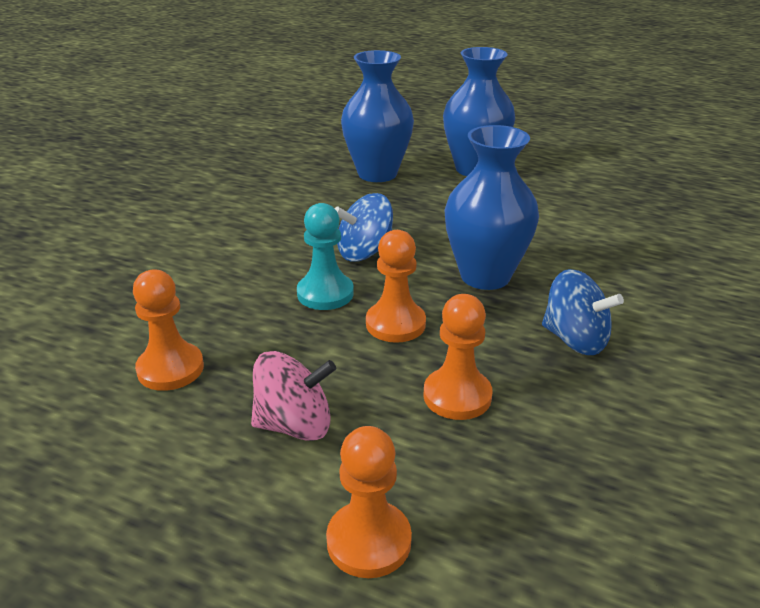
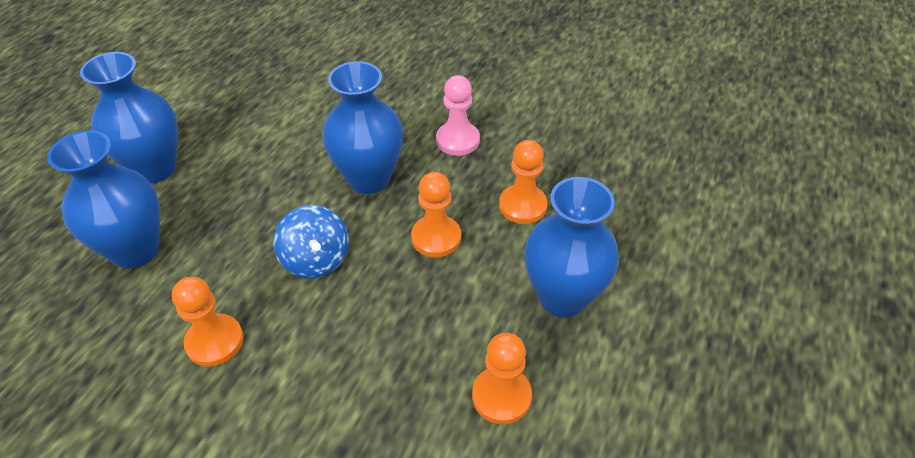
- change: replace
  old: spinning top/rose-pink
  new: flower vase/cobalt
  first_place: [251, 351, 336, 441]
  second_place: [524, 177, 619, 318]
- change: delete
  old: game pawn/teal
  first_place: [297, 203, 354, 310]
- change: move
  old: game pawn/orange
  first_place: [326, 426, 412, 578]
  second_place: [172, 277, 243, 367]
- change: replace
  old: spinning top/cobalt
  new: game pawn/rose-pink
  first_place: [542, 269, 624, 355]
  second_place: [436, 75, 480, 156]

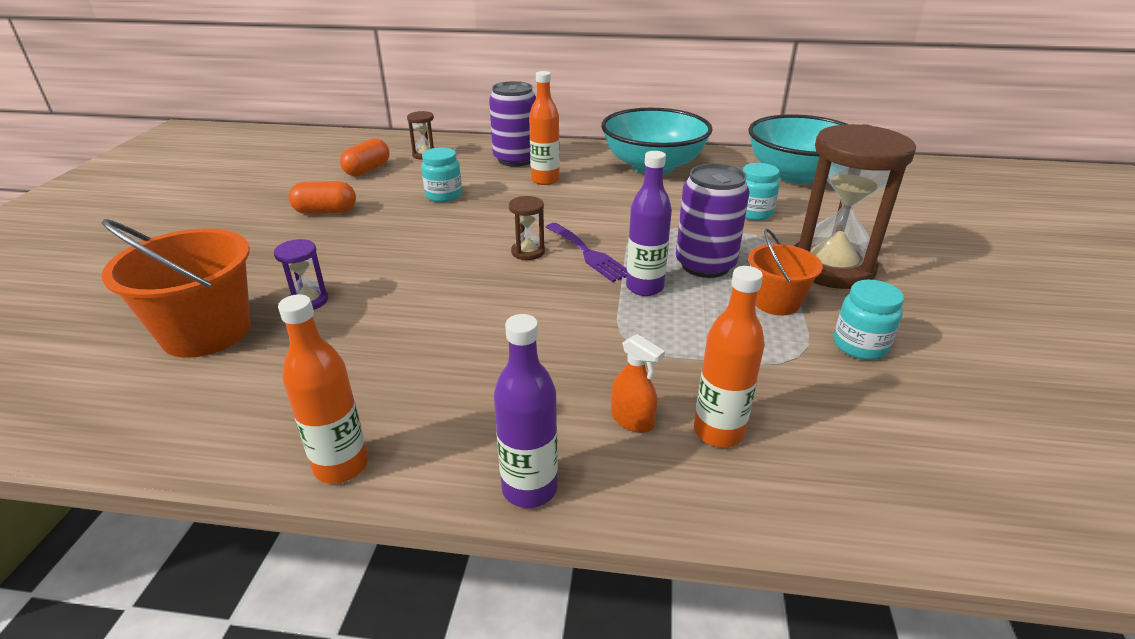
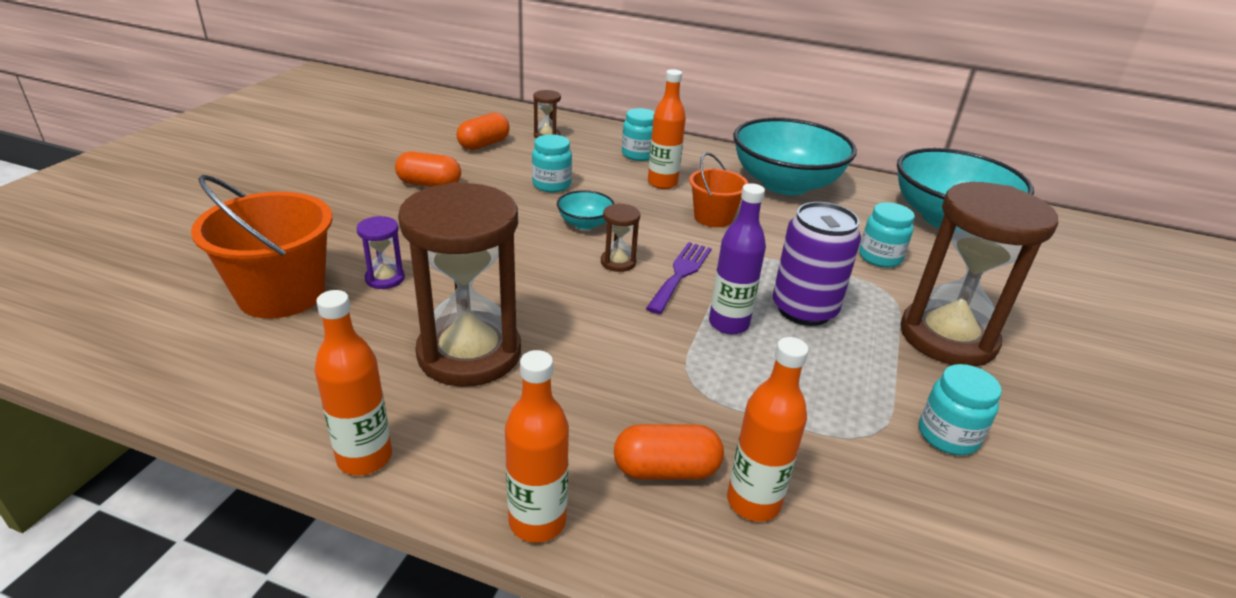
- change: replace
  old: soda can/purple
  new: preserve jar/teal
  first_place: [489, 81, 536, 167]
  second_place: [622, 108, 655, 161]
- change: recolor
  old: bottle/purple
  new: bottle/orange
  first_place: [494, 314, 558, 508]
  second_place: [505, 350, 569, 543]
- change: rotate
  old: dinner fork/purple
  first_place: [546, 223, 627, 282]
  second_place: [646, 242, 712, 314]
  degrees: -135
- change: replace
  old: sprayer/orange
  new: capsule/orange
  first_place: [611, 334, 665, 433]
  second_place: [614, 424, 724, 479]
- change: move
  old: pail/orange
  first_place: [748, 229, 823, 315]
  second_place: [689, 153, 749, 227]
- change: insert
  new: sand timer/dark brown
  second_place: [398, 182, 521, 387]
- change: insert
  new: serving bowl/teal
  second_place: [557, 190, 615, 230]

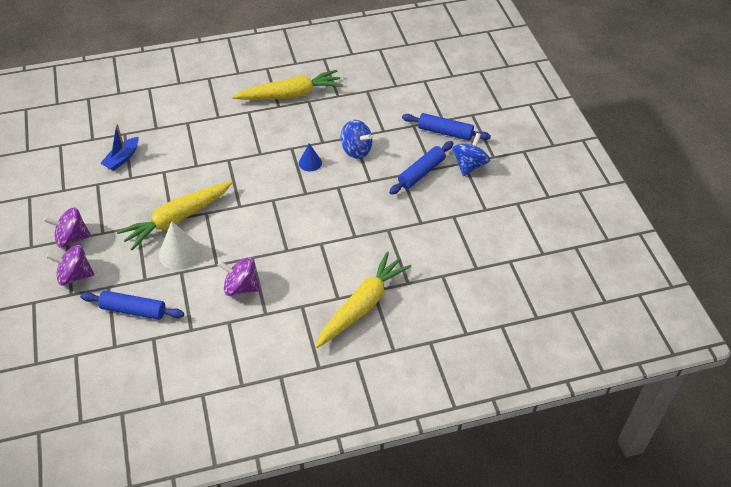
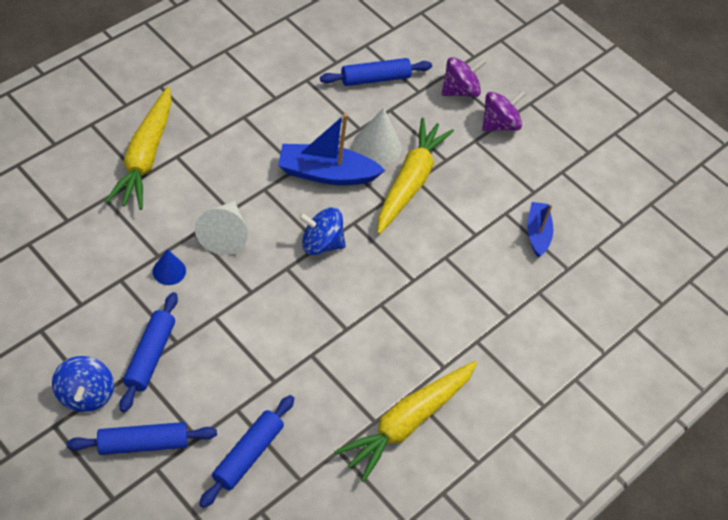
- change: delete
  old: spinning top/purple
  first_place: [218, 258, 260, 296]
- change: move
  old: cone/cobalt
  first_place: [299, 143, 322, 171]
  second_place: [152, 249, 186, 285]
- change: move
  old: spinning top/cobalt
  first_place: [340, 120, 373, 159]
  second_place: [298, 207, 346, 255]
- change: insert
  new: cone/white
  second_place: [195, 201, 248, 255]
- change: insert
  new: pastry roller/cobalt
  second_place: [199, 395, 294, 508]
- change: insert
  new: sailboat/cobalt
  second_place: [278, 113, 385, 185]

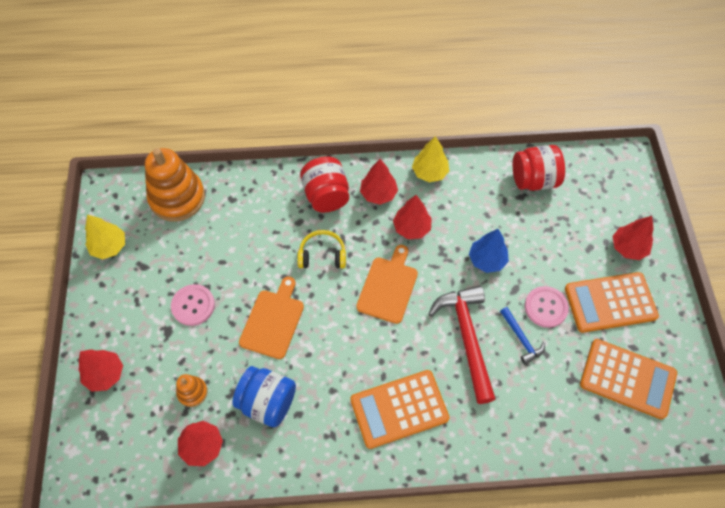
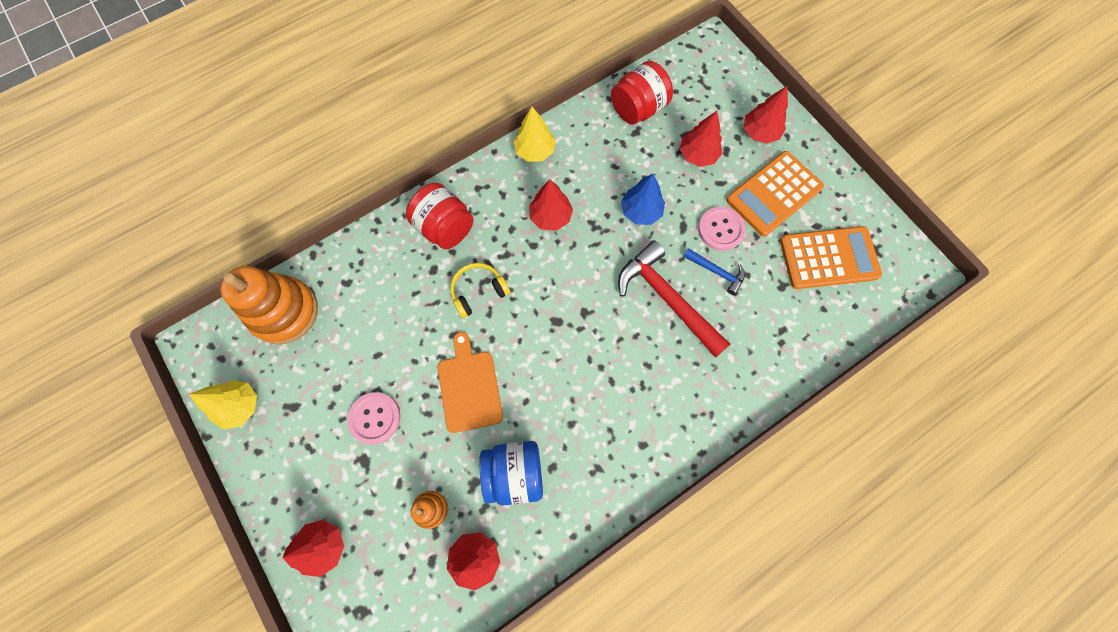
- change: delete
  old: calculator/orange
  first_place: [350, 370, 450, 449]
- change: delete
  old: bread board/orange
  first_place: [356, 245, 418, 324]
- change: move
  old: tree/crimson
  first_place: [360, 159, 398, 205]
  second_place: [680, 111, 722, 167]

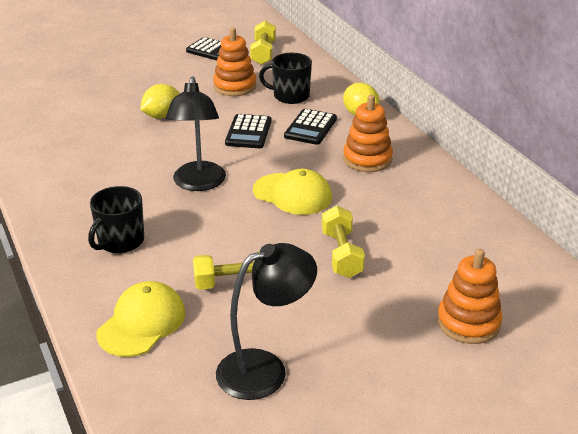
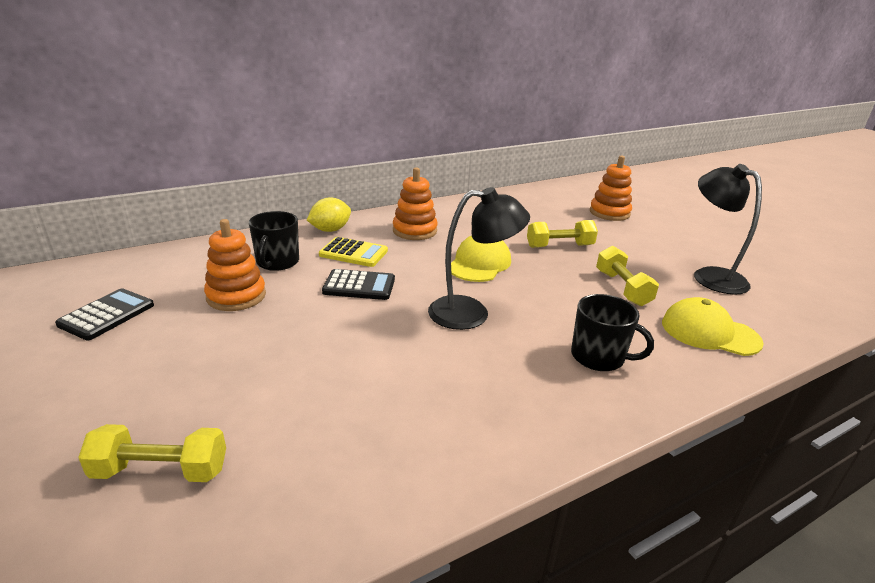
- change: delete
  old: citrus fruit/yellow
  first_place: [140, 84, 180, 119]
- change: move
  old: dumbbell/yellow
  first_place: [250, 21, 276, 65]
  second_place: [78, 424, 226, 482]
- change: recolor
  old: calculator/jet-black
  new: calculator/yellow
  first_place: [284, 109, 337, 145]
  second_place: [319, 237, 388, 267]

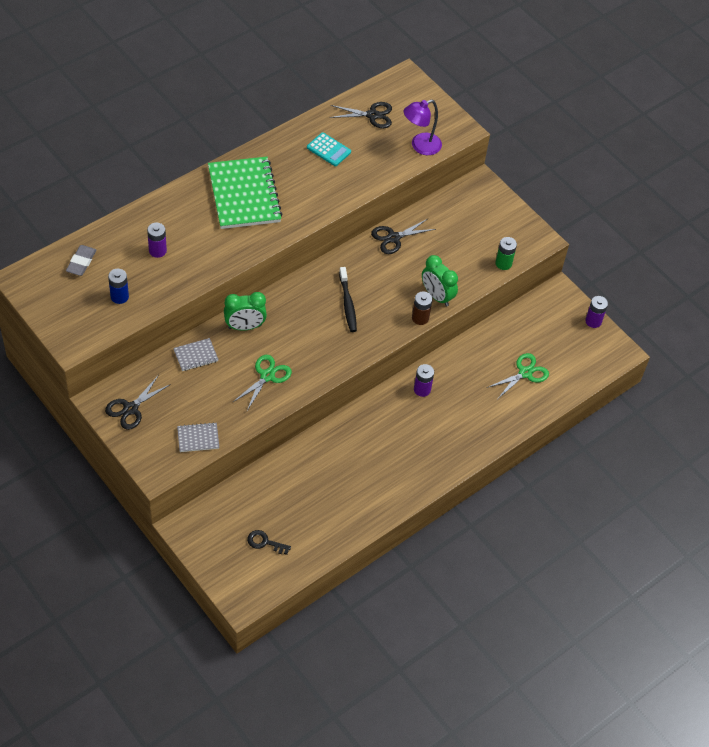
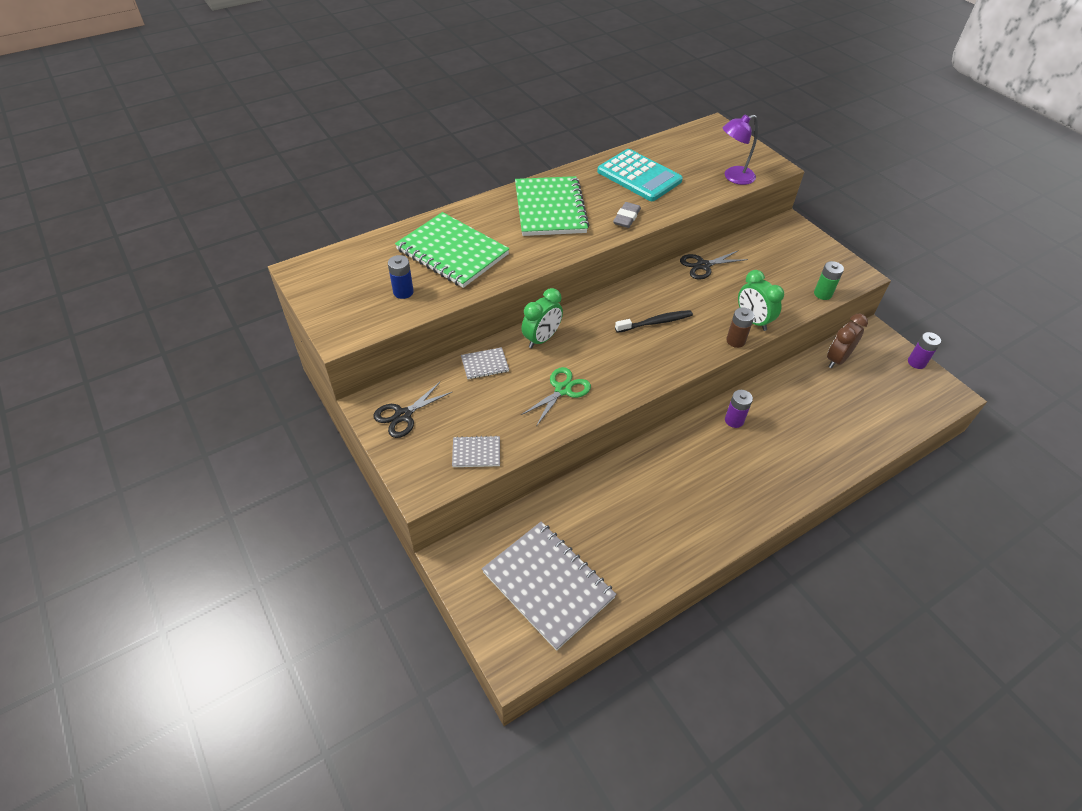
- change: move
  old: gum eraser/ash-grey
  first_place: [66, 245, 96, 276]
  second_place: [613, 202, 641, 228]
- change: replace
  old: power cell/purple
  new: notebook/leaf-green
  first_place: [147, 223, 167, 258]
  second_place: [395, 212, 510, 288]
- change: rotate
  old: clock/leaf-green
  first_place: [224, 292, 267, 331]
  second_place: [521, 288, 563, 348]
  degrees: -45
- change: replace
  old: latchkey/jet-black
  new: notebook/ash-grey
  first_place: [247, 530, 291, 555]
  second_place: [482, 522, 617, 651]
- change: resize
  old: calculator/teal
  first_place: [307, 132, 351, 166]
  second_place: [597, 149, 683, 201]
  factor: 1.87
- change: delete
  old: scissors/jet-black
  first_place: [330, 102, 392, 128]
- change: rotate
  old: dental brush/jet-black
  first_place: [339, 267, 357, 332]
  second_place: [615, 310, 693, 333]
  degrees: -105
- change: delete
  old: scissors/leaf-green
  first_place: [487, 353, 549, 399]
- change: insert
  new: clock/dark brown
  second_place: [827, 314, 868, 368]

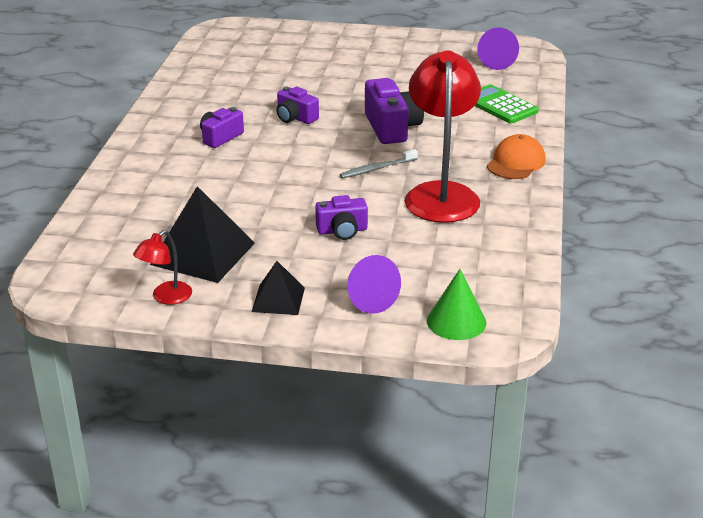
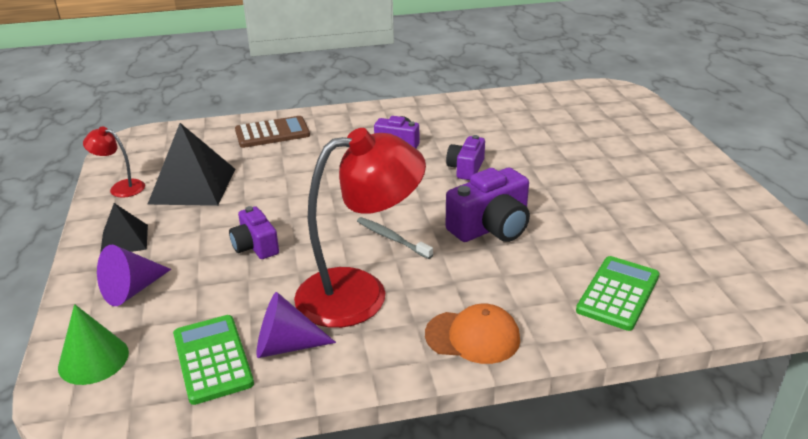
- change: move
  old: cone/purple
  first_place: [477, 27, 519, 70]
  second_place: [256, 292, 336, 358]
- change: insert
  new: calculator/leaf-green
  second_place: [173, 315, 254, 405]
- change: insert
  new: calculator/dark brown
  second_place: [235, 116, 310, 148]

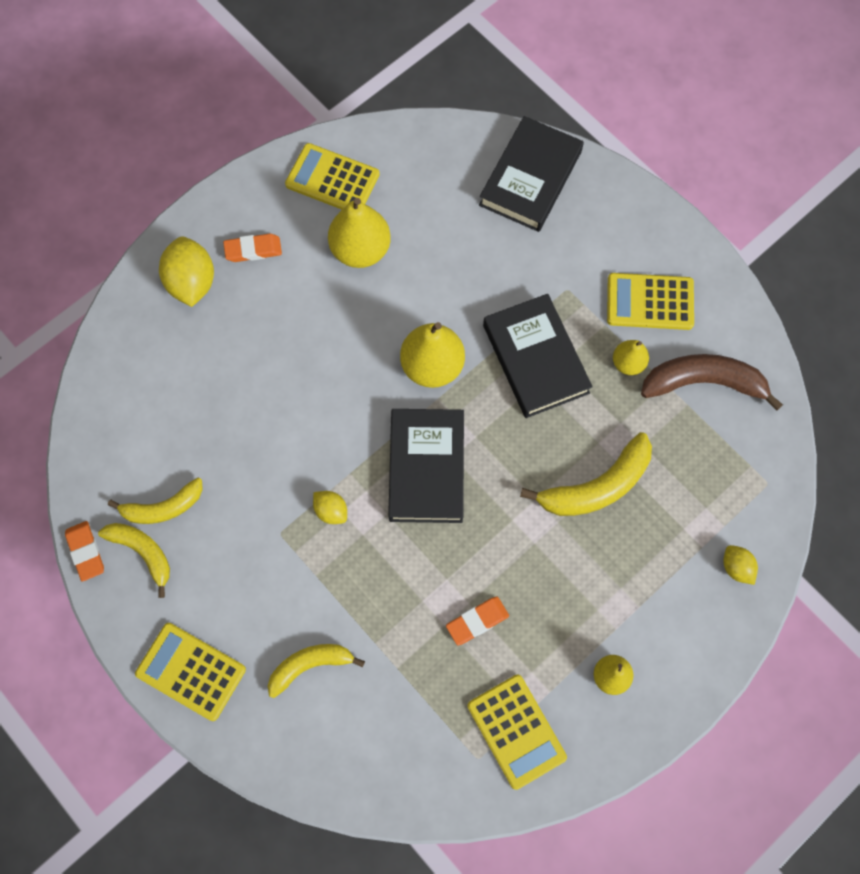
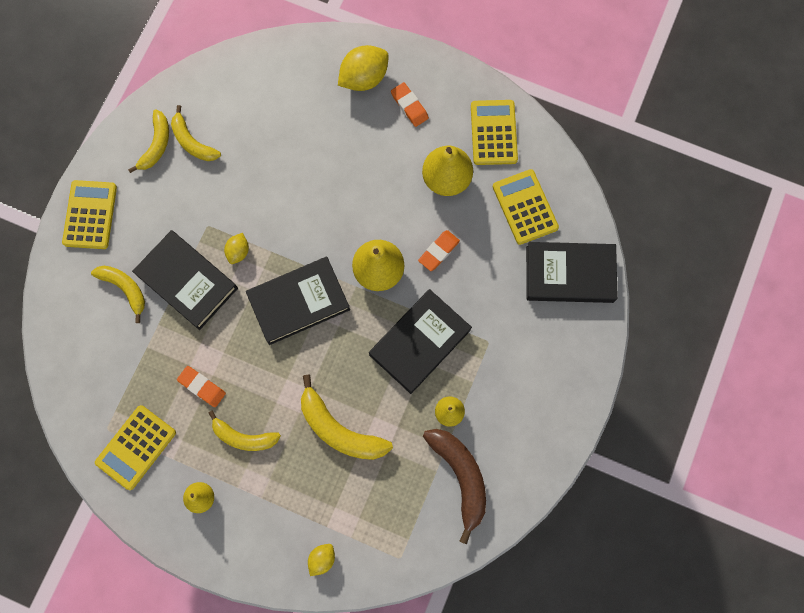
- change: move
  old: gum eraser/orange
  first_place: [65, 521, 104, 582]
  second_place: [418, 230, 460, 271]
- change: move
  old: calculator/yellow
  first_place: [607, 273, 694, 330]
  second_place: [493, 169, 559, 245]
- change: insert
  new: hardcover/jet-black
  second_place: [132, 230, 238, 330]
- change: insert
  new: banana fruit/yellow
  second_place: [209, 410, 281, 451]

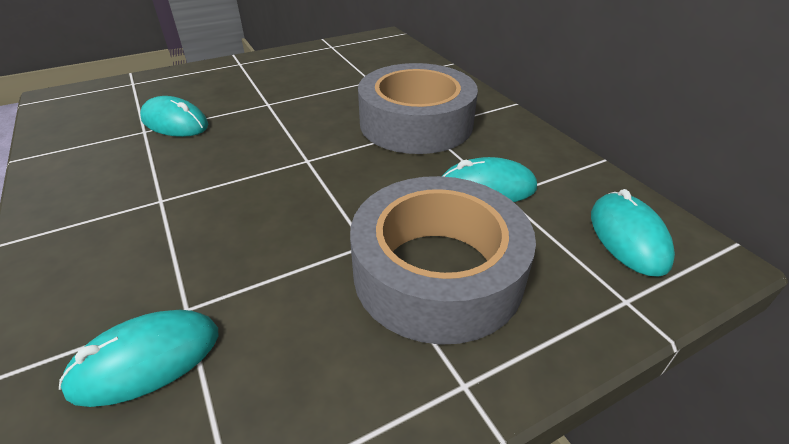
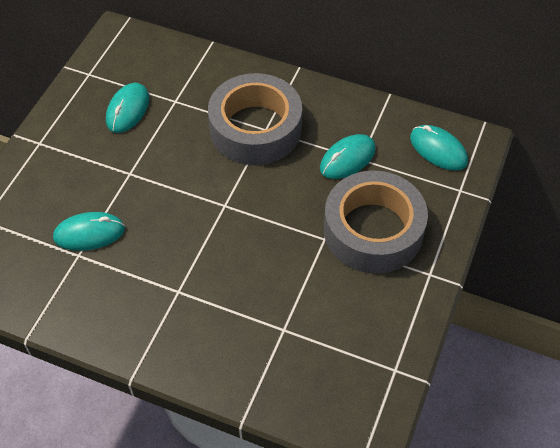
- change: move
  old: computer mouse/teal
  first_place: [59, 310, 218, 407]
  second_place: [106, 83, 149, 133]

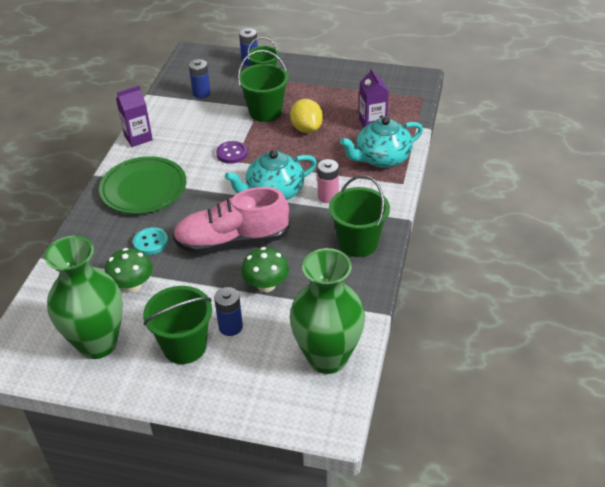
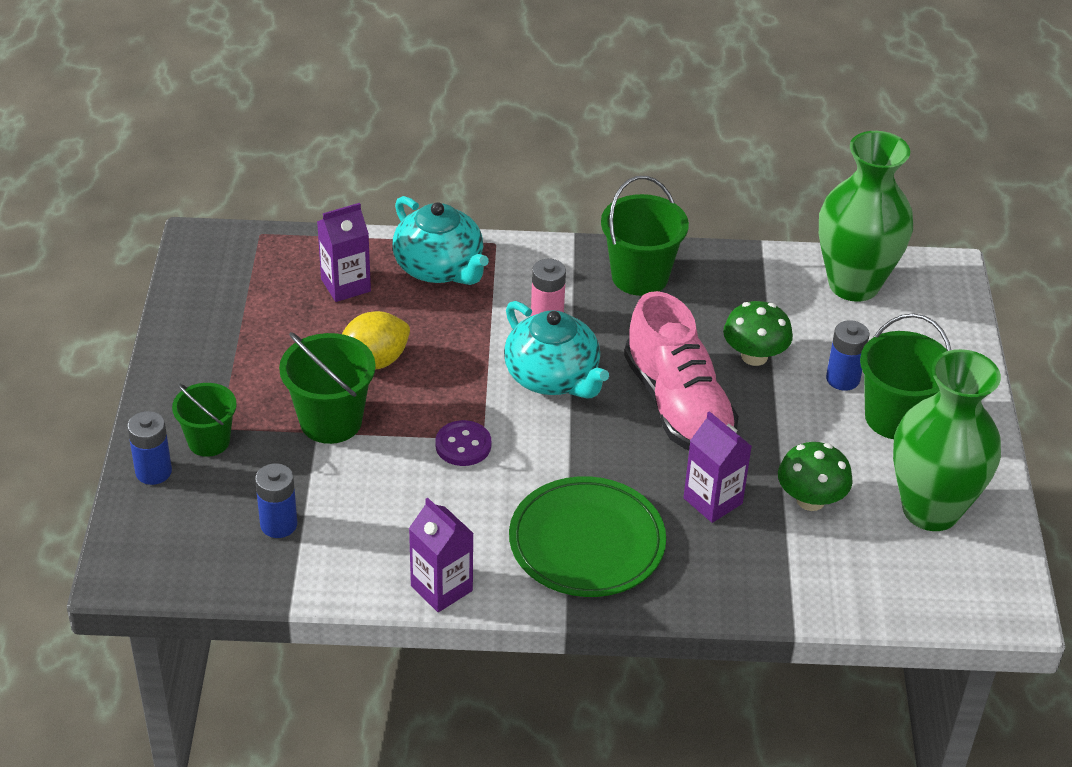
- change: replace
  old: button/teal
  new: milk carton/purple
  first_place: [133, 227, 168, 255]
  second_place: [683, 411, 752, 523]

